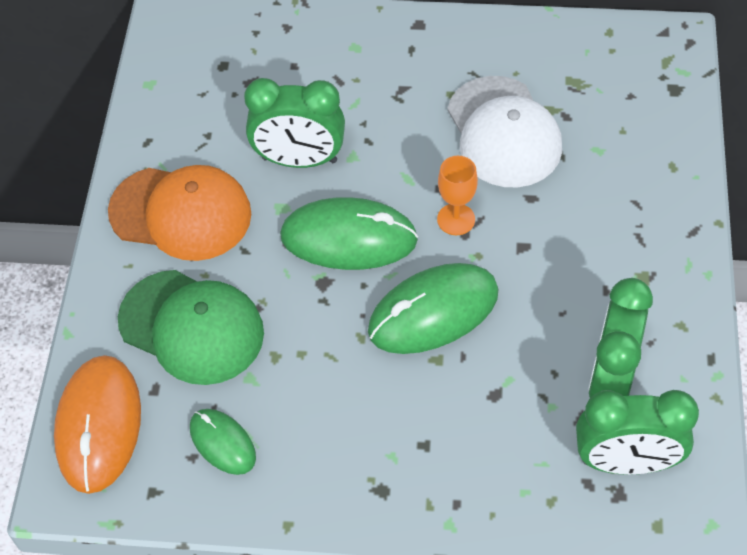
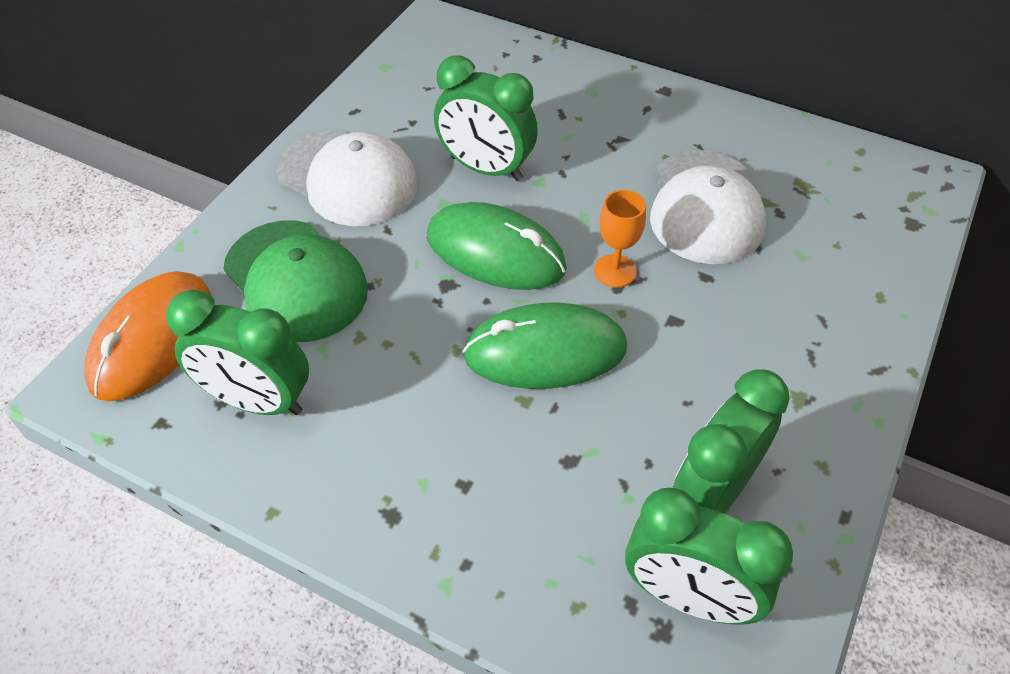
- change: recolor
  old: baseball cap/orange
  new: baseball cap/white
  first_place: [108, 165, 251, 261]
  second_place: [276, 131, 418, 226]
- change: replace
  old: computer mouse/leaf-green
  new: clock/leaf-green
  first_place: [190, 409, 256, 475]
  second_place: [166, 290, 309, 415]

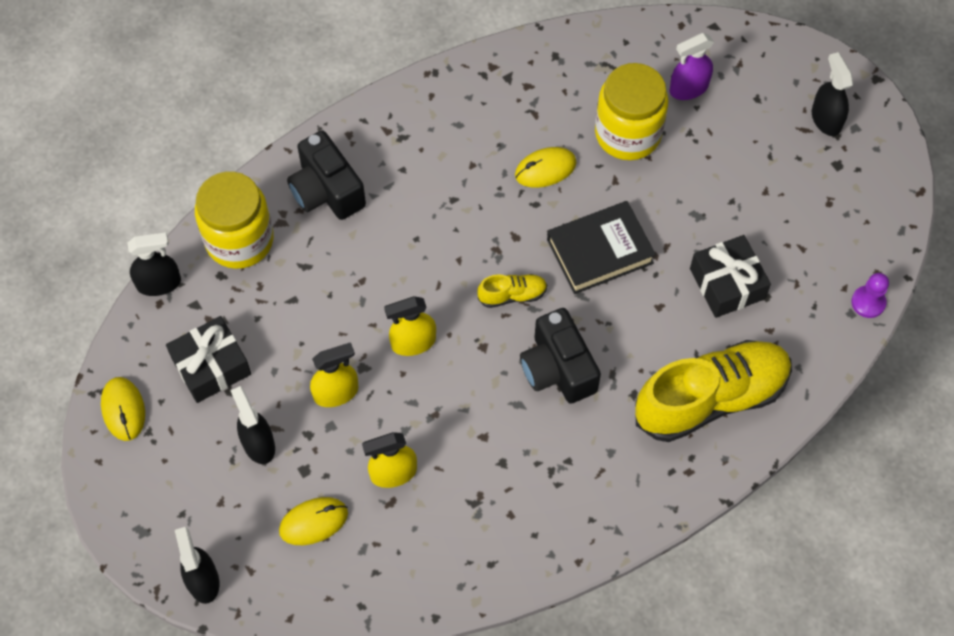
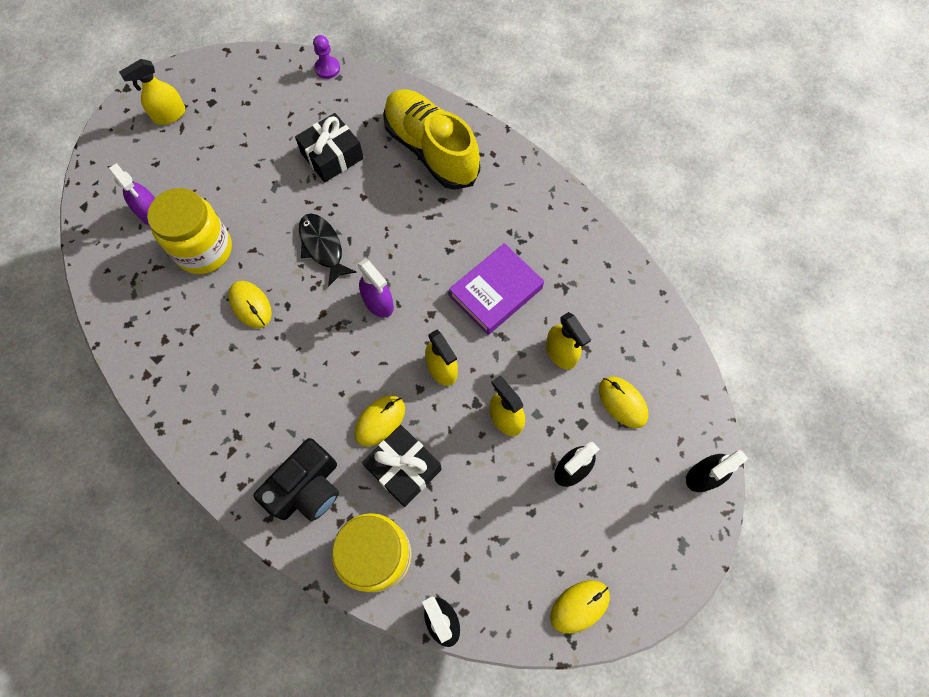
- change: move
  old: wrapped gift/jet-black
  first_place: [166, 316, 251, 403]
  second_place: [362, 425, 442, 507]
- change: replace
  old: lace-up shoe/yellow
  new: sprayer/purple
  first_place: [477, 274, 547, 308]
  second_place: [358, 259, 394, 318]
- change: delete
  old: compact camera/jet-black
  first_place: [520, 308, 601, 404]
- change: replace
  old: hardcover/jet-black
  new: fish/jet-black
  first_place: [547, 201, 656, 294]
  second_place: [299, 214, 357, 287]
- change: recolor
  old: sprayer/jet-black
  new: sprayer/yellow
  first_place: [812, 52, 853, 136]
  second_place: [119, 59, 186, 125]
- change: insert
  new: computer mouse/yellow
  second_place: [354, 395, 405, 446]
- change: insert
  new: hardcover/purple
  second_place: [449, 243, 544, 335]

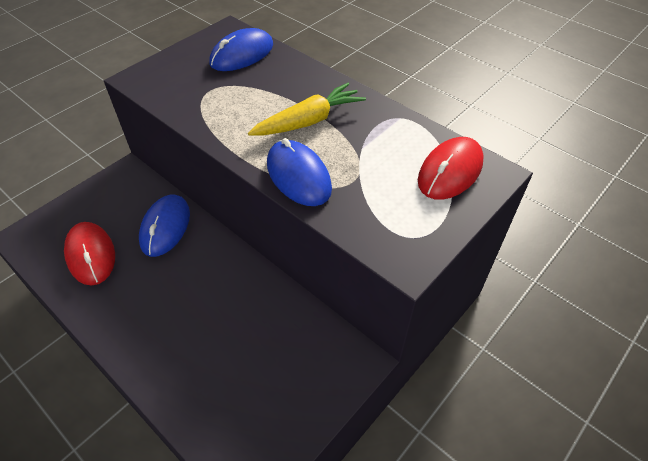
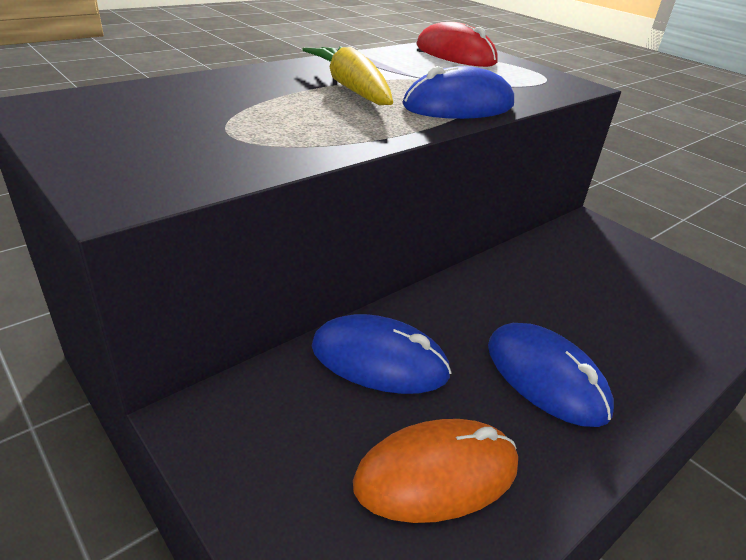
- change: recolor
  old: computer mouse/crimson
  new: computer mouse/orange
  first_place: [64, 222, 115, 285]
  second_place: [353, 419, 518, 523]
- change: move
  old: computer mouse/cobalt
  first_place: [209, 28, 273, 71]
  second_place: [488, 323, 614, 427]

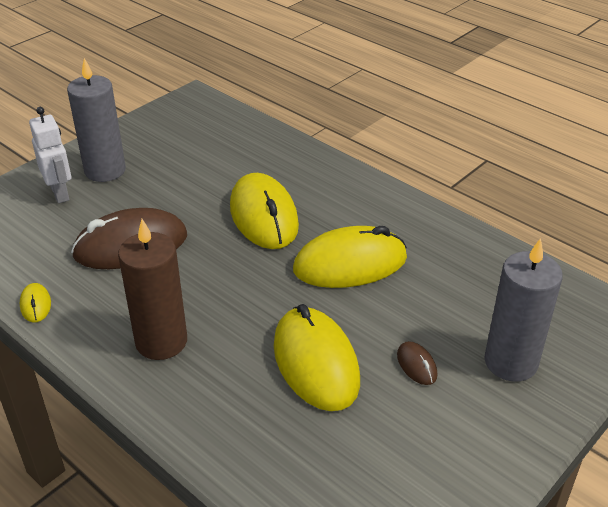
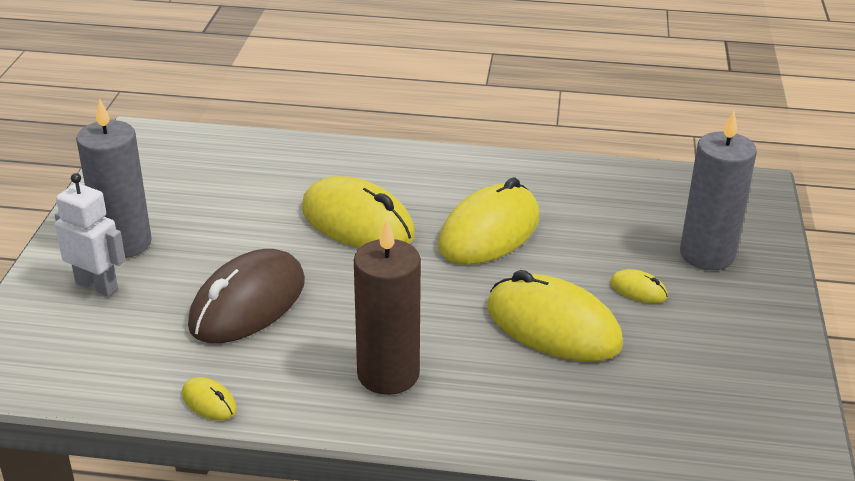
- change: recolor
  old: computer mouse/dark brown
  new: computer mouse/yellow
  first_place: [397, 341, 437, 385]
  second_place: [610, 269, 668, 303]

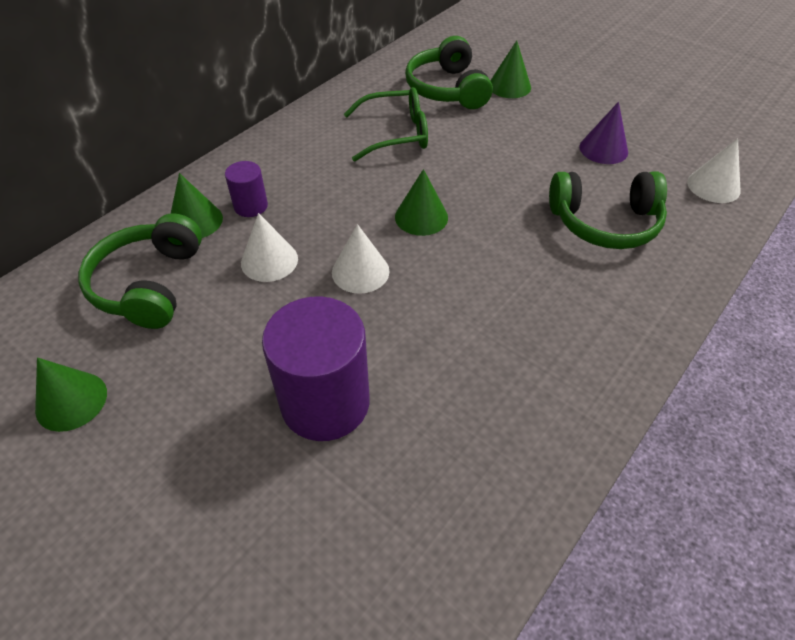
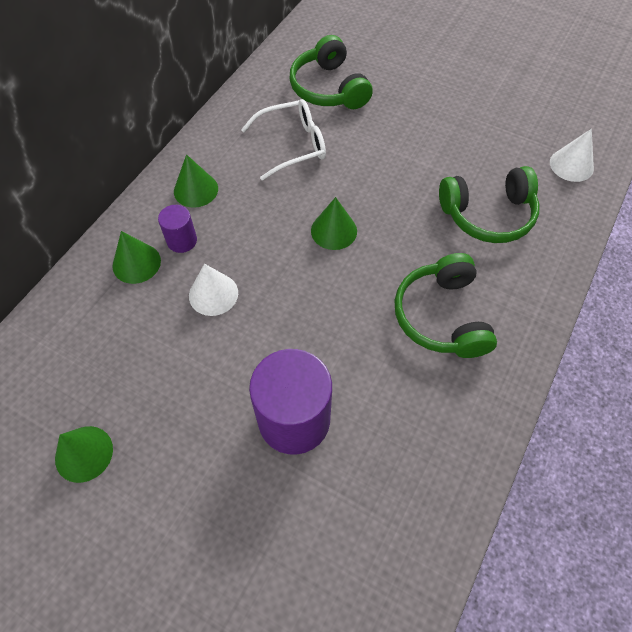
- change: move
  old: over-ear headphones/leaf-green
  first_place: [78, 213, 202, 329]
  second_place: [394, 253, 497, 358]
- change: delete
  old: cone/white
  first_place: [332, 224, 390, 294]
- change: recolor
  old: spectacles/leaf-green
  new: spectacles/white
  first_place: [344, 87, 428, 162]
  second_place: [241, 99, 326, 180]
- change: move
  old: cone/leaf-green
  first_place: [490, 40, 531, 98]
  second_place: [174, 154, 218, 208]
- change: delete
  old: cone/purple
  first_place: [580, 102, 628, 164]

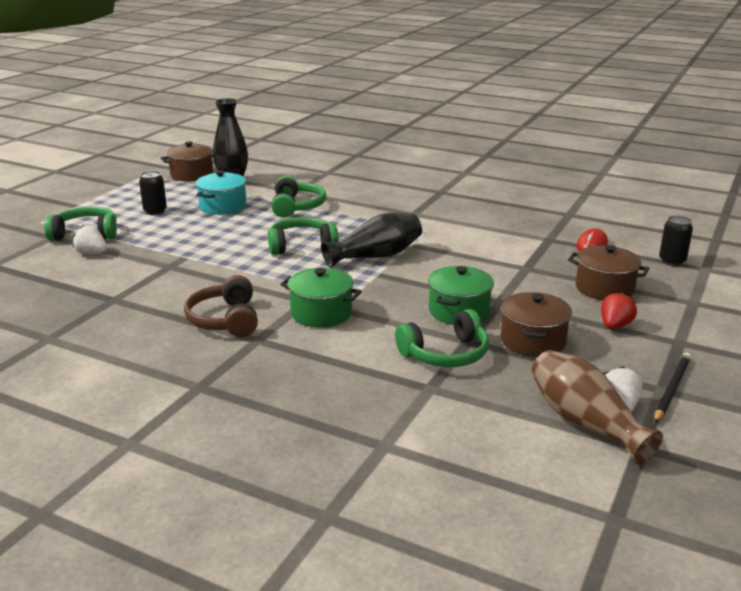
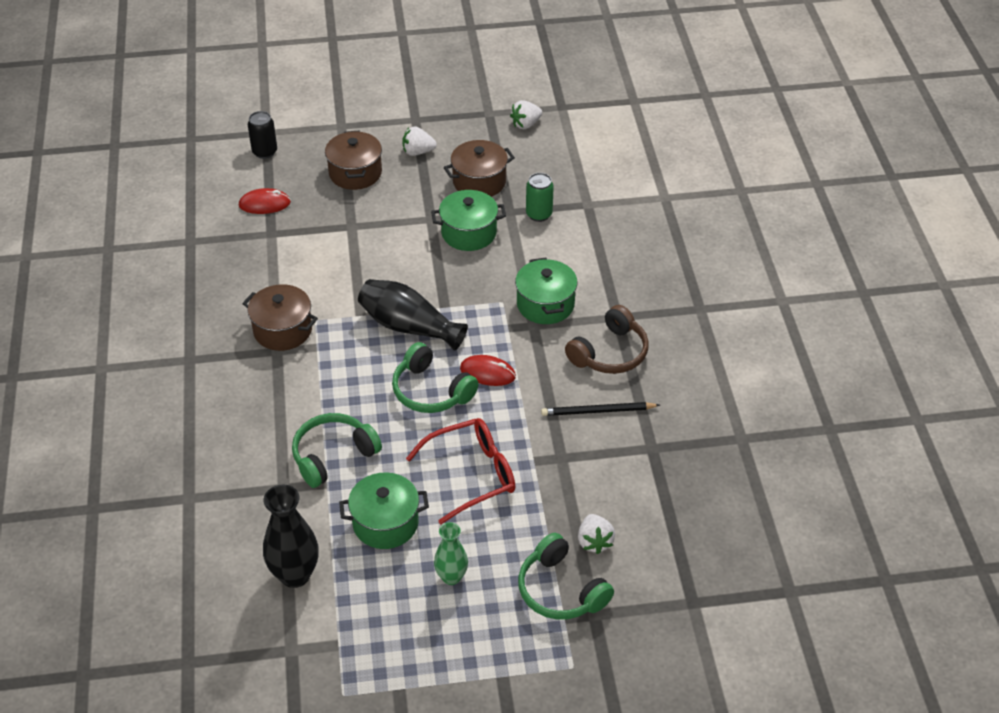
- change: replace
  old: soda can/jet-black
  new: flower vase/leaf-green
  first_place: [139, 171, 167, 215]
  second_place: [434, 522, 468, 585]
- change: move
  old: cooking pot/dark brown
  first_place: [161, 141, 213, 182]
  second_place: [242, 284, 318, 351]
- change: recolor
  old: cooking pot/teal
  new: cooking pot/leaf-green
  first_place: [195, 170, 246, 215]
  second_place: [339, 472, 429, 549]
- change: replace
  old: over-ear headphones/leaf-green
  new: soda can/leaf-green
  first_place: [395, 309, 489, 367]
  second_place: [526, 173, 554, 222]
- change: delete
  old: flower vase/dark brown
  first_place: [531, 350, 663, 464]
- change: recolor
  old: toy strawberry/crimson
  new: toy strawberry/white
  first_place: [601, 292, 637, 330]
  second_place: [402, 126, 437, 156]
- change: move
  old: pencil/jet-black
  first_place: [655, 353, 691, 423]
  second_place: [541, 402, 660, 416]
- change: insert
  new: spectacles/crimson
  second_place: [406, 418, 515, 524]
- change: insert
  new: computer mouse/crimson
  second_place: [460, 355, 516, 386]

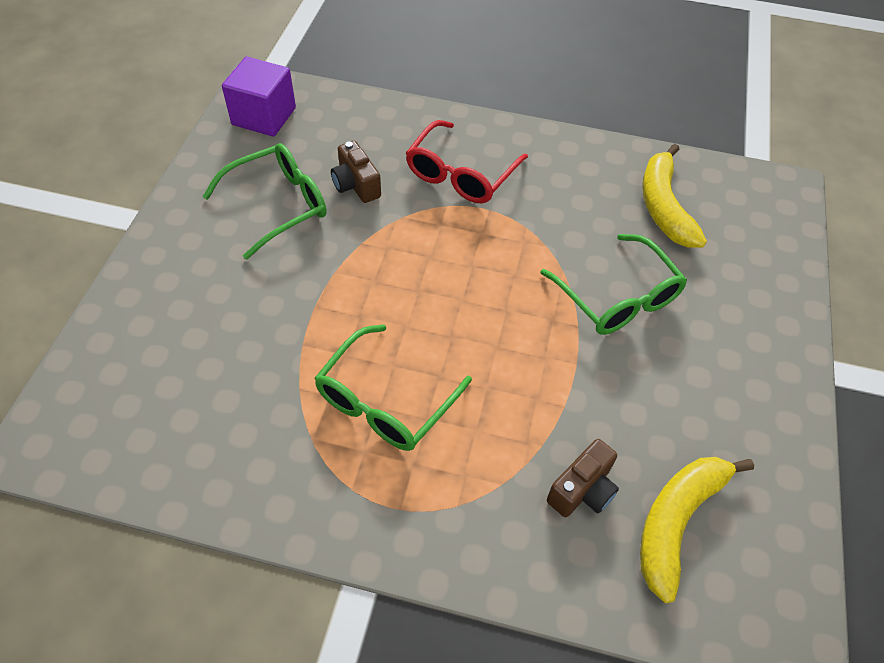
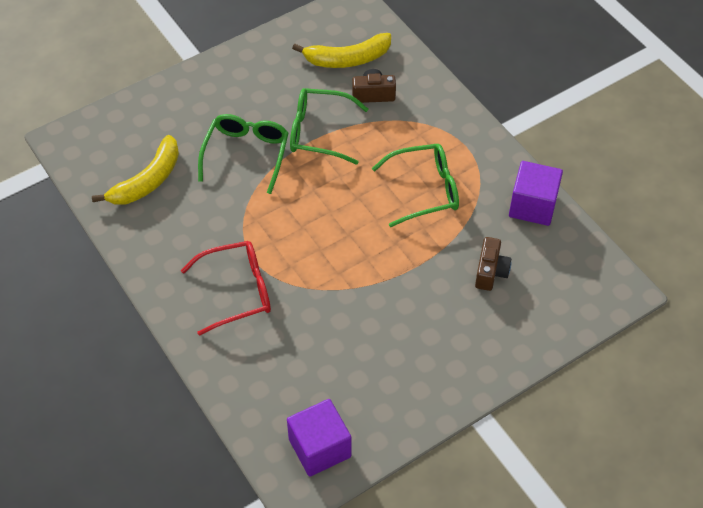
- change: move
  old: spectacles/leaf-green
  first_place: [202, 143, 326, 260]
  second_place: [290, 88, 368, 165]
- change: move
  old: compact camera/dark brown
  first_place: [331, 141, 381, 203]
  second_place: [475, 237, 511, 291]
- change: insert
  new: block/purple
  second_place: [509, 161, 563, 226]

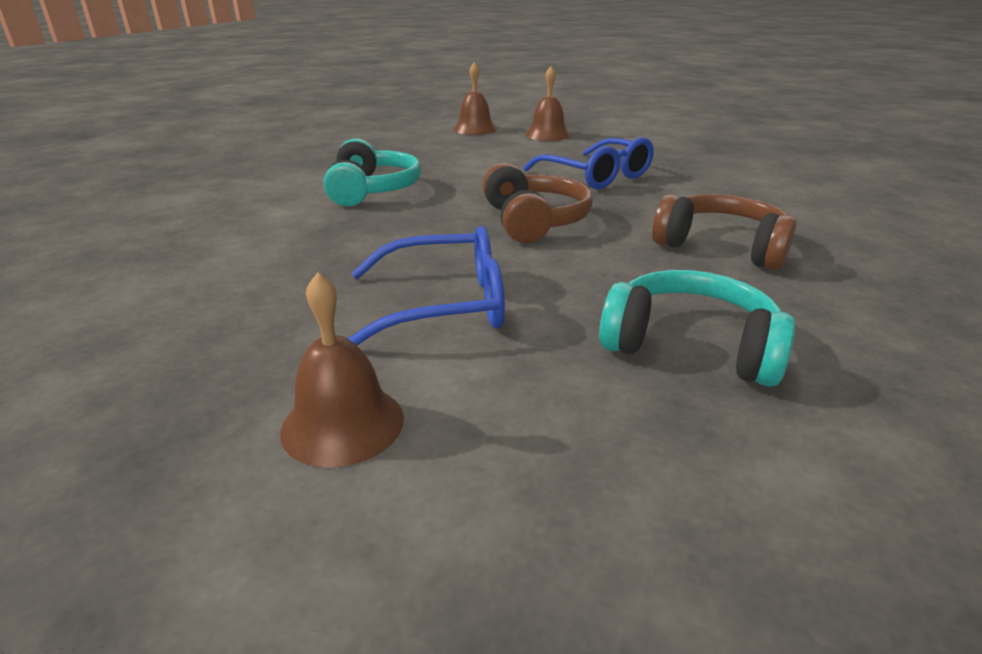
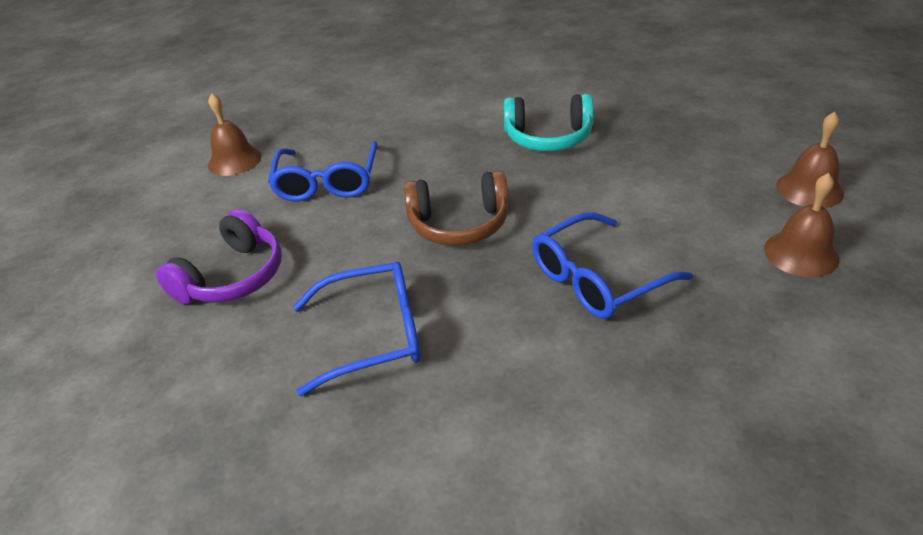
- change: recolor
  old: over-ear headphones/teal
  new: over-ear headphones/purple
  first_place: [599, 270, 795, 387]
  second_place: [156, 209, 282, 304]
- change: replace
  old: over-ear headphones/dark brown
  new: spectacles/cobalt
  first_place: [652, 194, 796, 270]
  second_place: [293, 262, 421, 396]

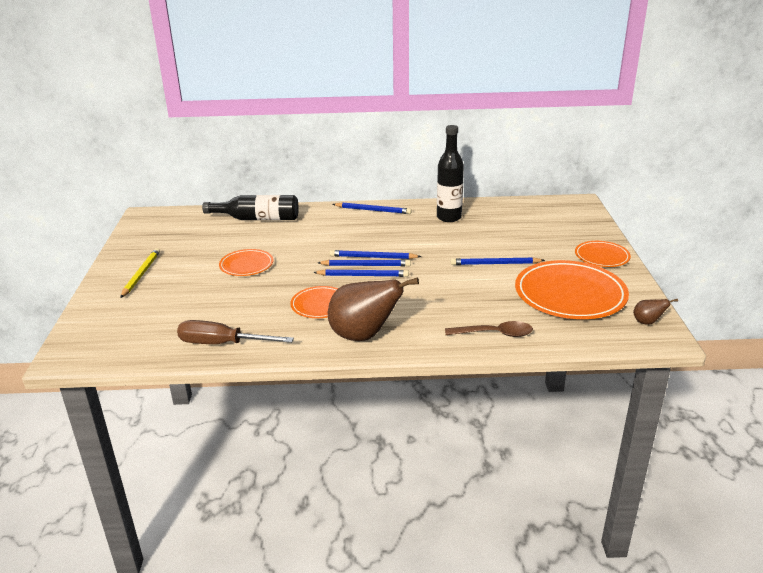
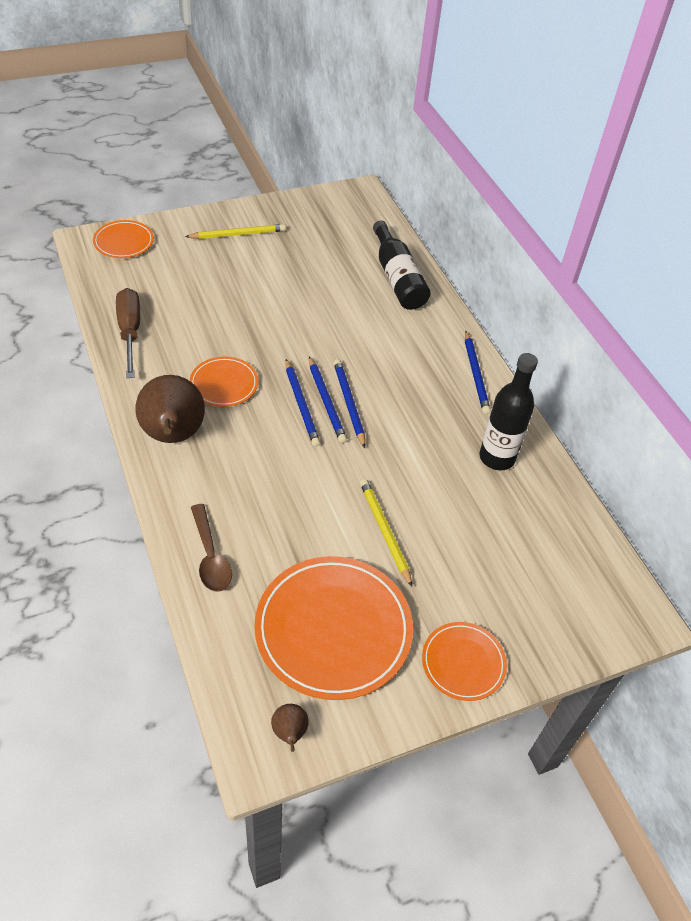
- change: move
  old: flat dish/orange
  first_place: [219, 249, 274, 276]
  second_place: [93, 220, 154, 258]
- change: recolor
  old: pencil/cobalt
  new: pencil/yellow
  first_place: [451, 257, 545, 265]
  second_place: [360, 479, 412, 587]

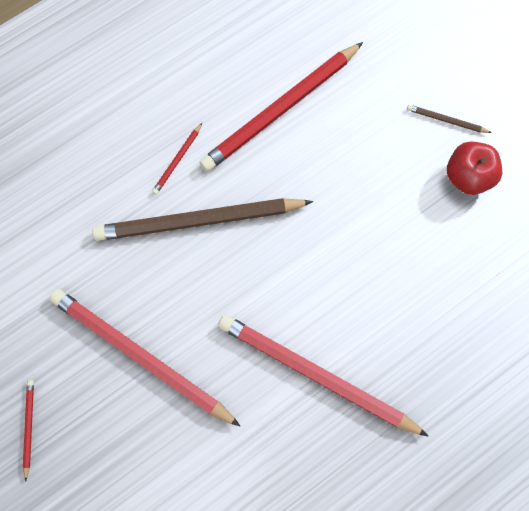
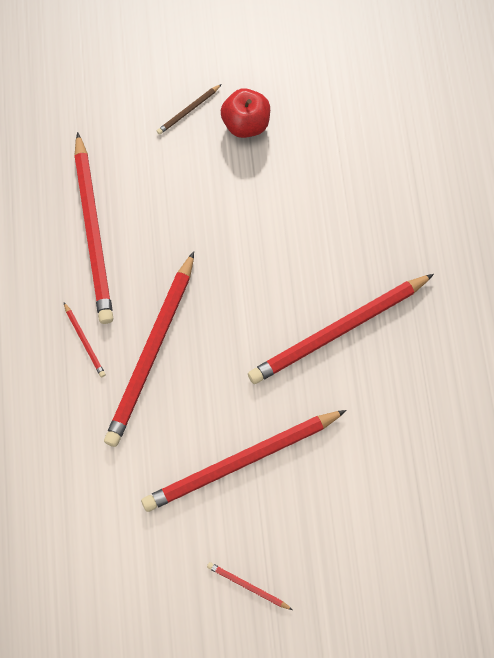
- change: recolor
  old: pencil/dark brown
  new: pencil/crimson
  first_place: [92, 198, 313, 241]
  second_place: [104, 251, 194, 447]

